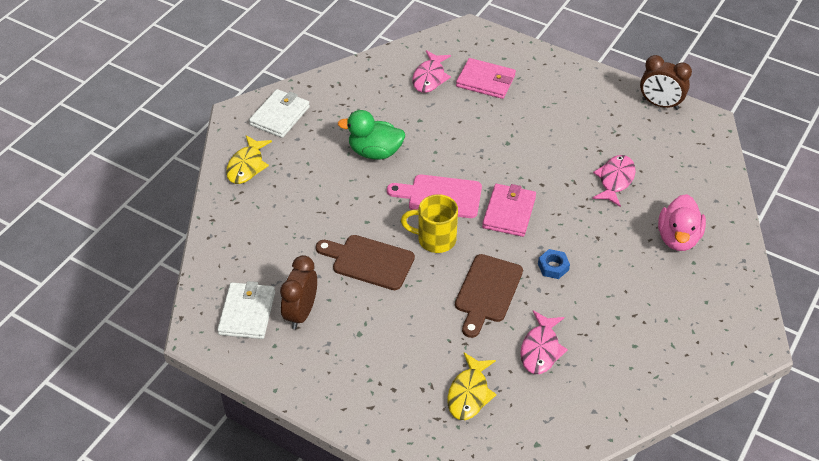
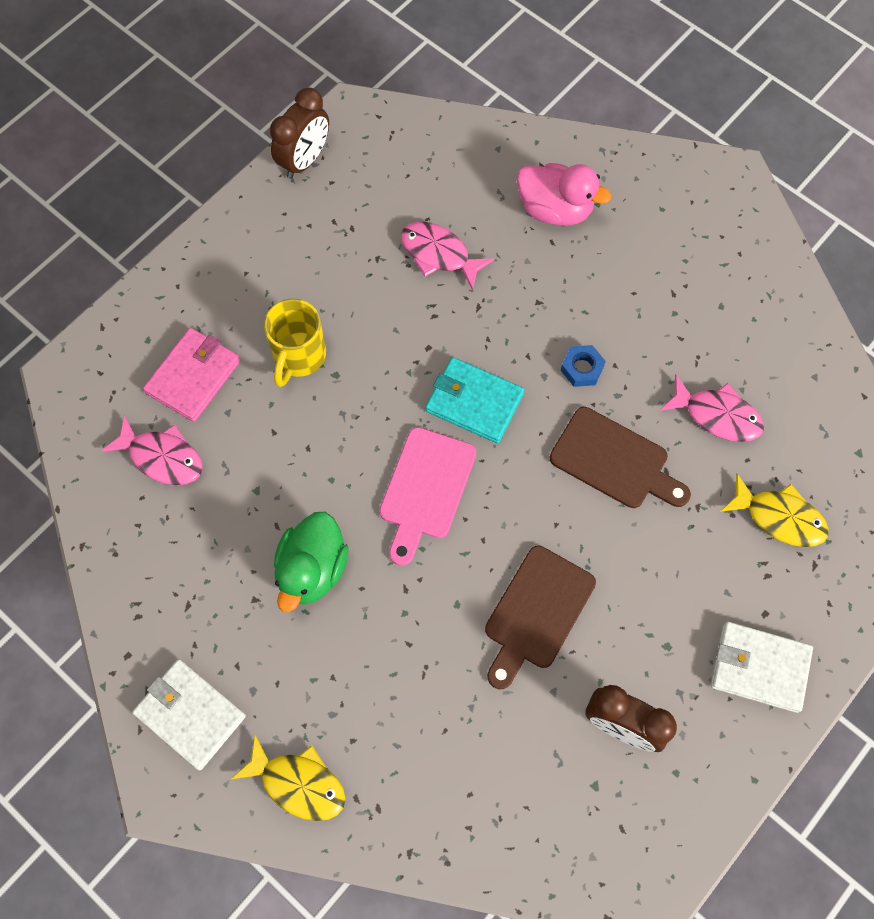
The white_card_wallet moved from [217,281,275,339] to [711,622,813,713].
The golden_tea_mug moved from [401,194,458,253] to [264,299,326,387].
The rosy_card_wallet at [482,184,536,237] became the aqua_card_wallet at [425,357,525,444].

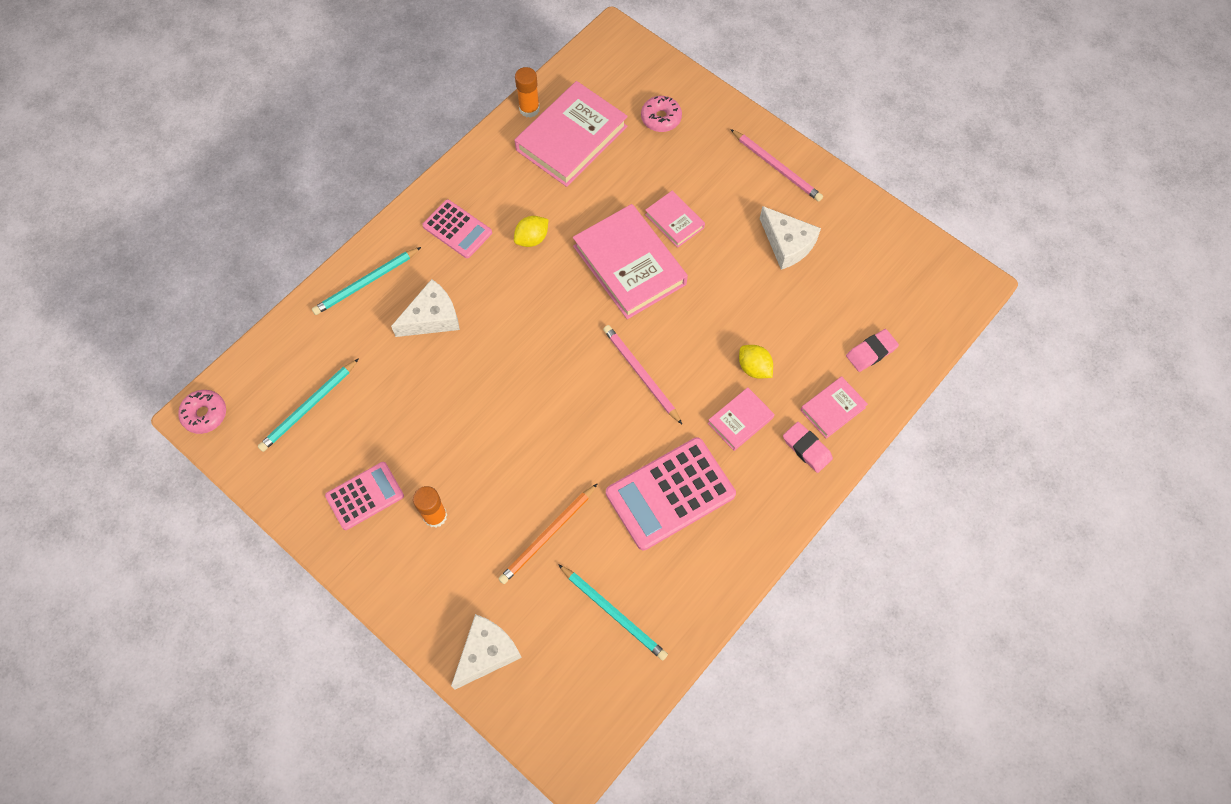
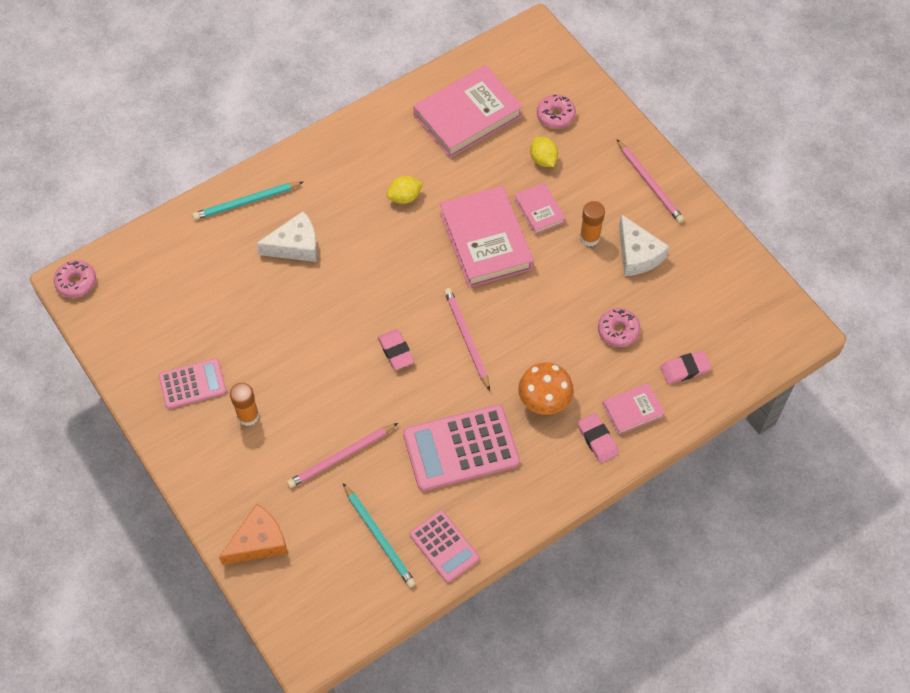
The aqua_lead_pencil at [258,358,359,452] disappeared.
The rosy_pocket_calculator moved from [422,199,492,258] to [410,510,480,582].
The white_piece_of_cheese at [451,614,522,689] became the bright_orange_piece_of_cheese at [219,504,288,565].
The bright_orange_lead_pencil at [498,483,598,584] became the rosy_lead_pencil at [287,423,398,488].
The bright_orange_glue moved from [515,67,540,118] to [580,201,605,246].
The rosy_book at [708,387,774,451] was replaced by the bright_orange_fungus at [518,362,574,415].
The golden_toy_lemon moved from [739,345,773,379] to [530,137,558,167].
The rosy_pencil_eraser at [378,329,415,370] appeared.
The rosy_doughnut at [598,308,640,347] appeared.

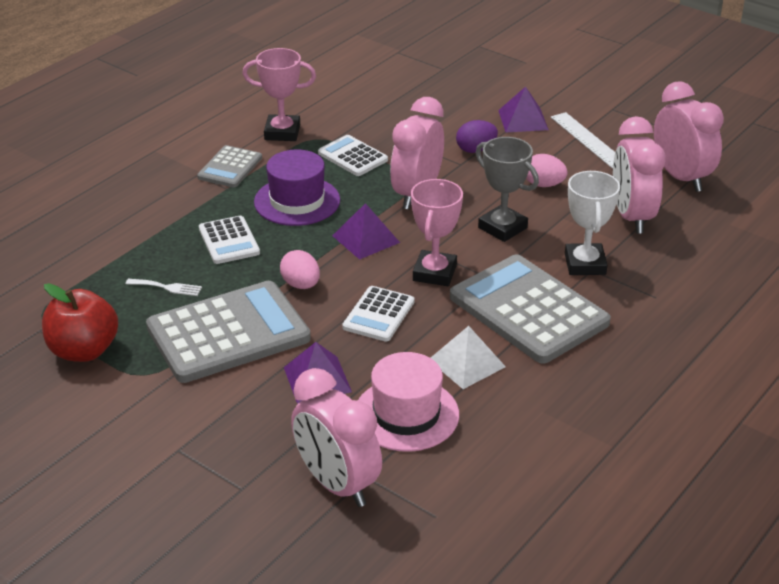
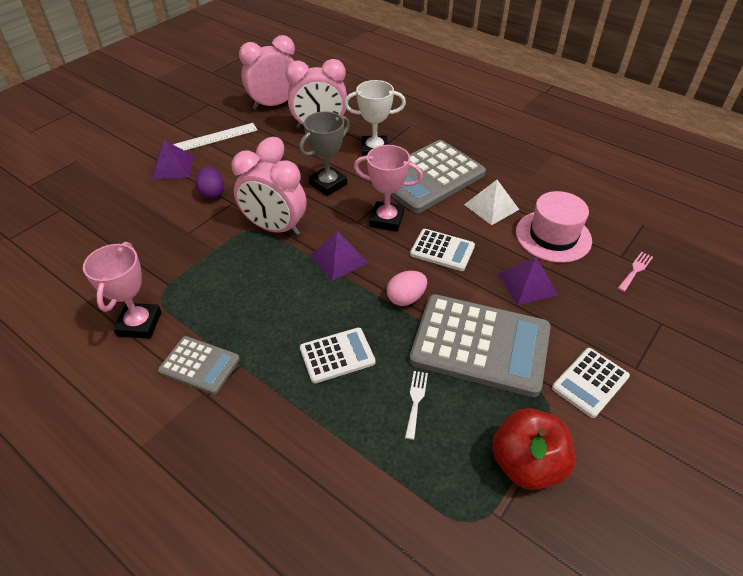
The ash-grey_pocket_calculator at [146,281,311,383] turned 135 degrees clockwise.
The violet_top_hat at [254,149,340,226] disappeared.
The rosy_clock at [291,368,382,507] was replaced by the rosy_table_fork at [618,252,653,292].
The white_pocket_calculator moved from [318,135,388,176] to [552,348,630,418].

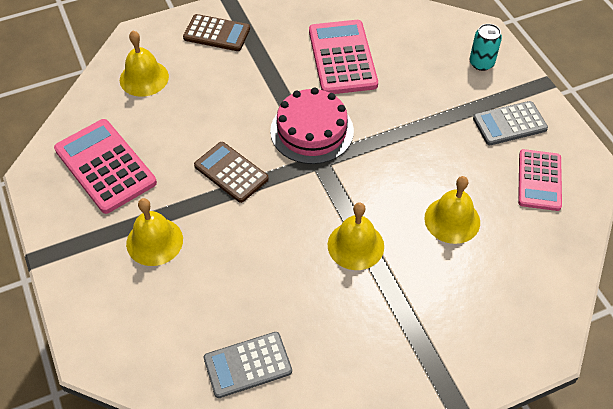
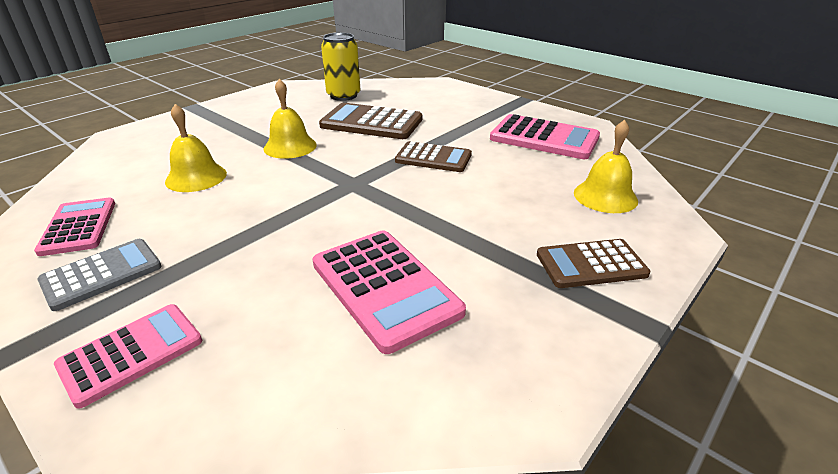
The golden_bell at [126,198,183,266] disappeared.
The ash-grey_pocket_calculator at [204,332,292,398] was replaced by the golden_can at [321,33,360,101].
The rosy_gateau at [270,88,354,164] disappeared.
The aqua_can at [470,24,502,71] was replaced by the rosy_pocket_calculator at [54,304,202,409].
The dark_brown_pocket_calculator at [319,103,422,139] appeared.

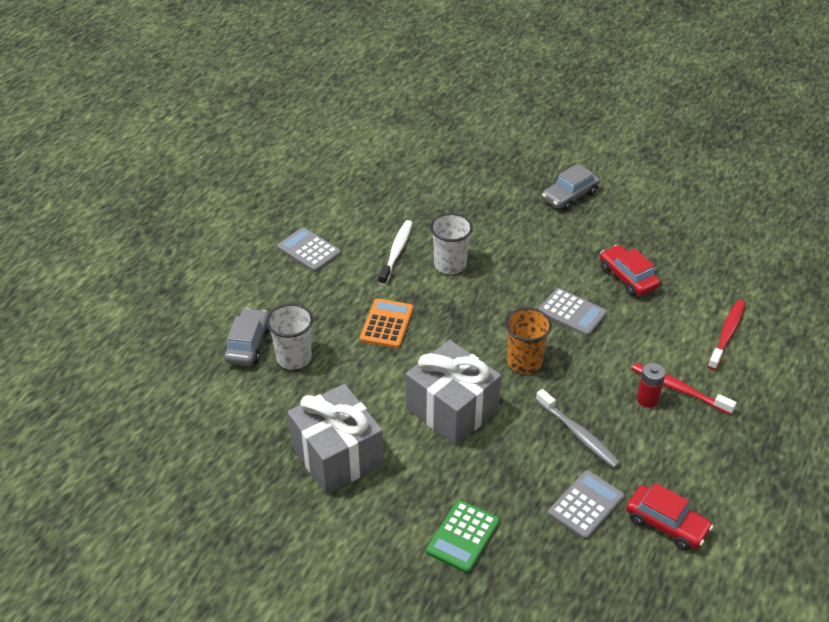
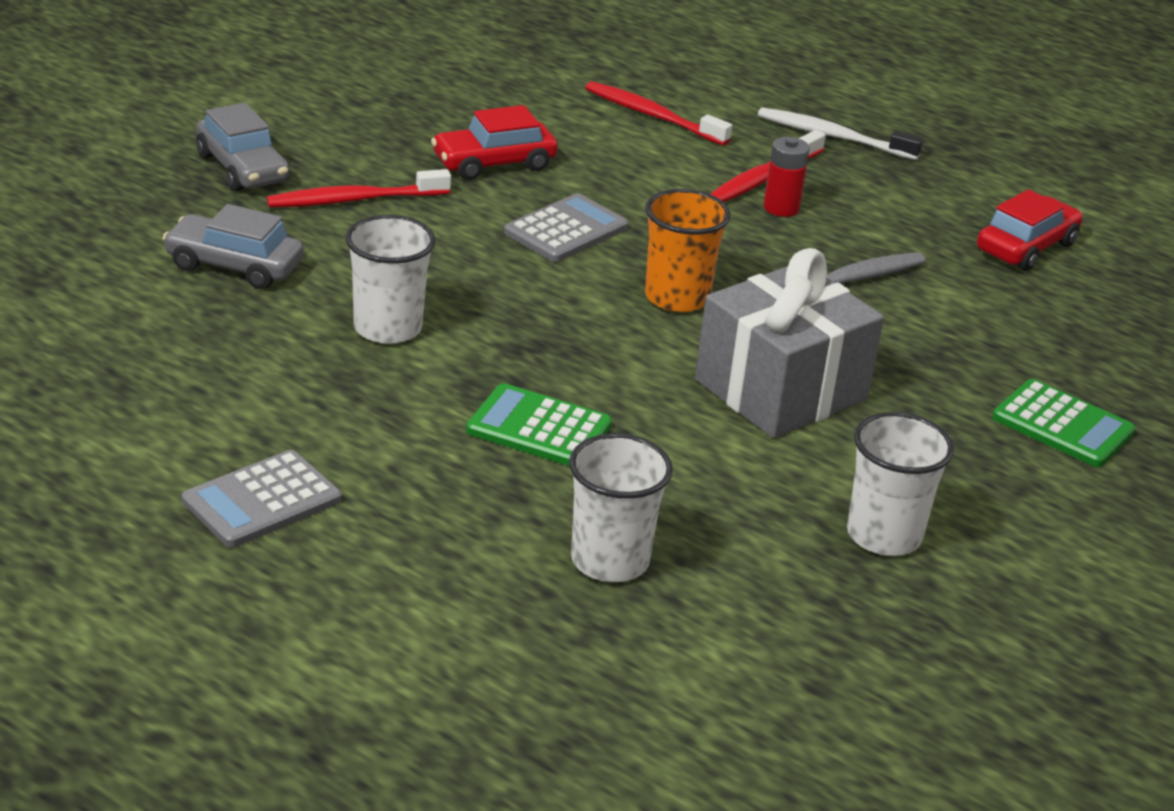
The ash-grey_toy_car moved from [224,308,270,366] to [163,204,304,289].
The ash-grey_gift at [287,384,384,494] was replaced by the white_tumbler at [847,412,954,556].
The bright_orange_pocket_calculator at [360,298,413,348] became the green_pocket_calculator at [466,383,612,466].
The white_toothbrush moved from [378,220,413,285] to [758,107,923,160].
The ash-grey_pocket_calculator at [548,470,624,540] disappeared.
The scarlet_toothbrush at [267,169,451,208] appeared.

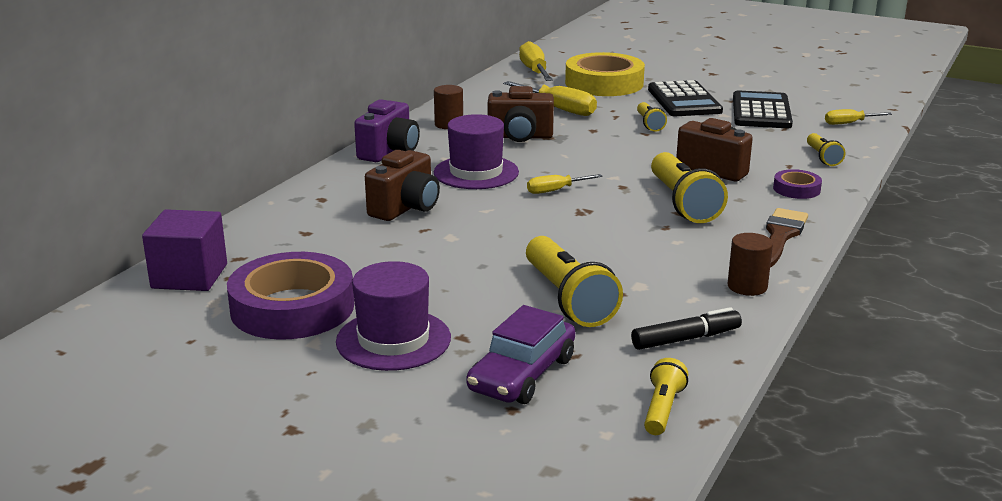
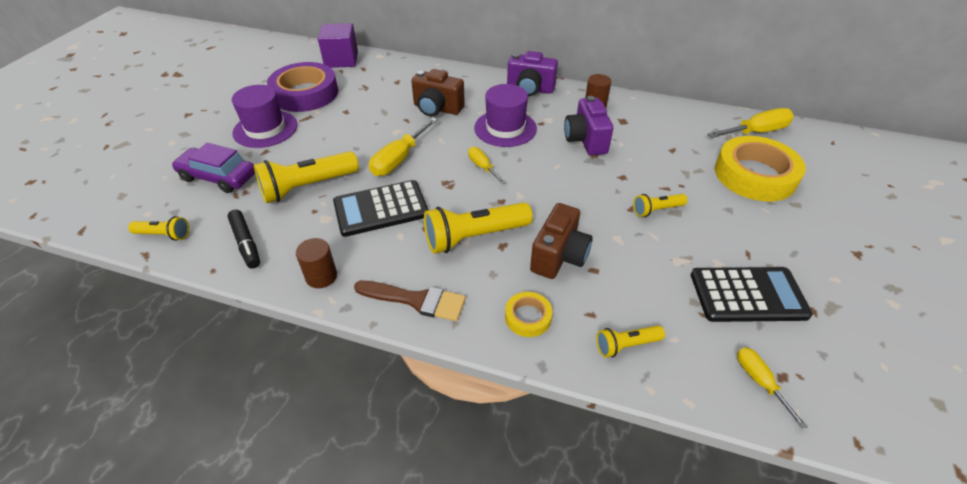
The dark_brown_photo_camera at [488,86,554,142] became the violet_photo_camera at [564,96,613,155].
The golden_flat_screwdriver moved from [503,81,597,116] to [369,117,438,176].
The jet-black_pocket_calculator moved from [648,80,723,116] to [333,180,428,237].
The violet_roll_of_tape at [773,169,822,199] became the golden_roll_of_tape at [505,292,552,337].

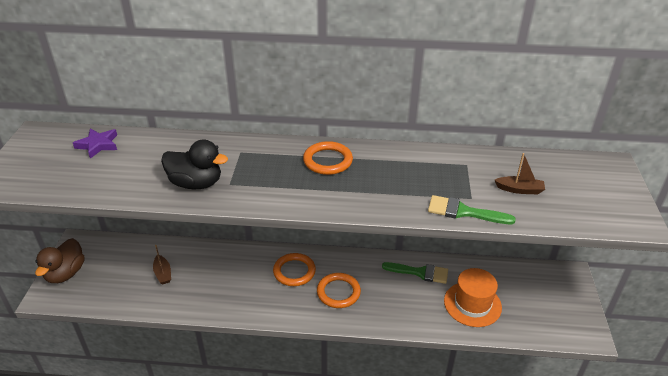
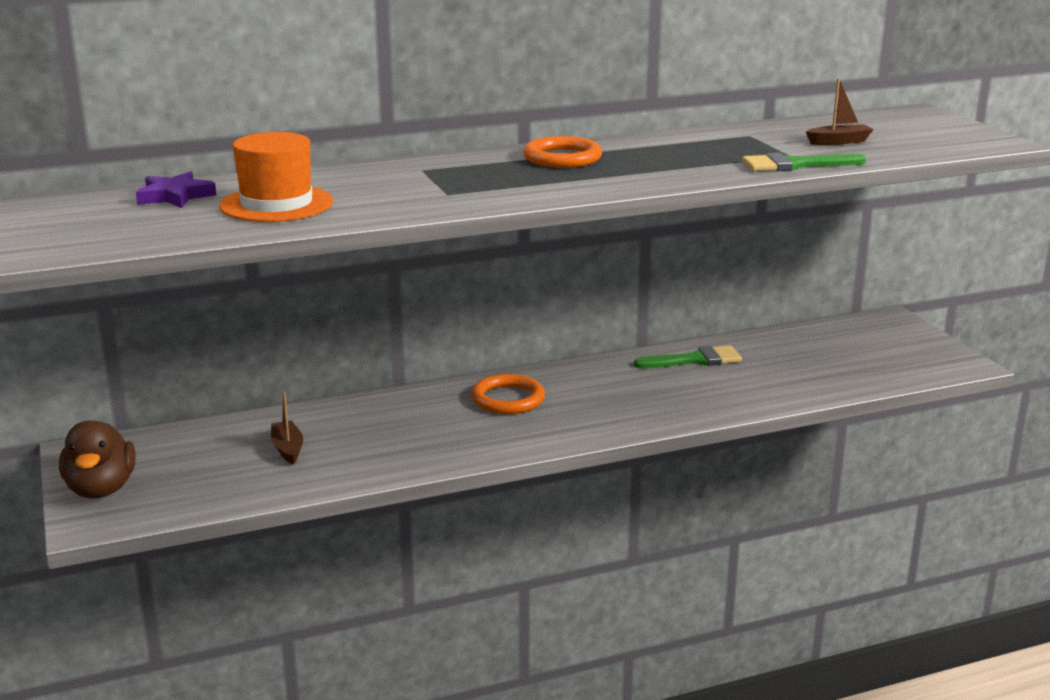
The dark_brown_boat at [153,245,171,284] turned 150 degrees counterclockwise.
The jet-black_toy_duck at [161,139,228,189] disappeared.
The bright_orange_ring at [317,273,361,308] disappeared.
The bright_orange_top_hat moved from [444,268,502,327] to [219,132,333,222].

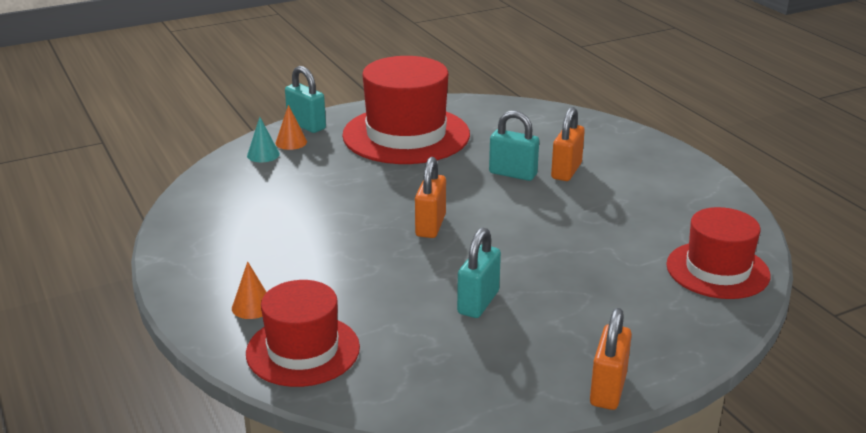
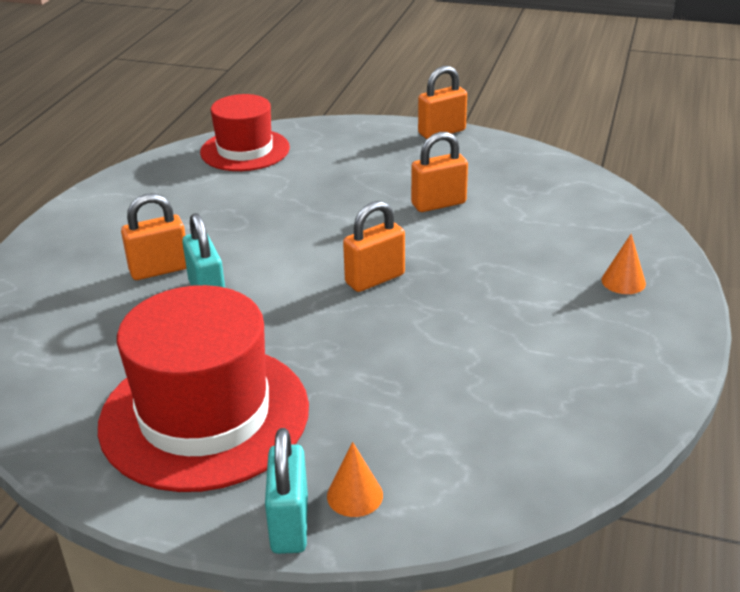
The scarlet_top_hat at [246,280,360,387] disappeared.
The aqua_solid_cone at [247,117,280,162] disappeared.
The aqua_lock at [457,227,501,318] became the bright_orange_lock at [411,132,468,212].

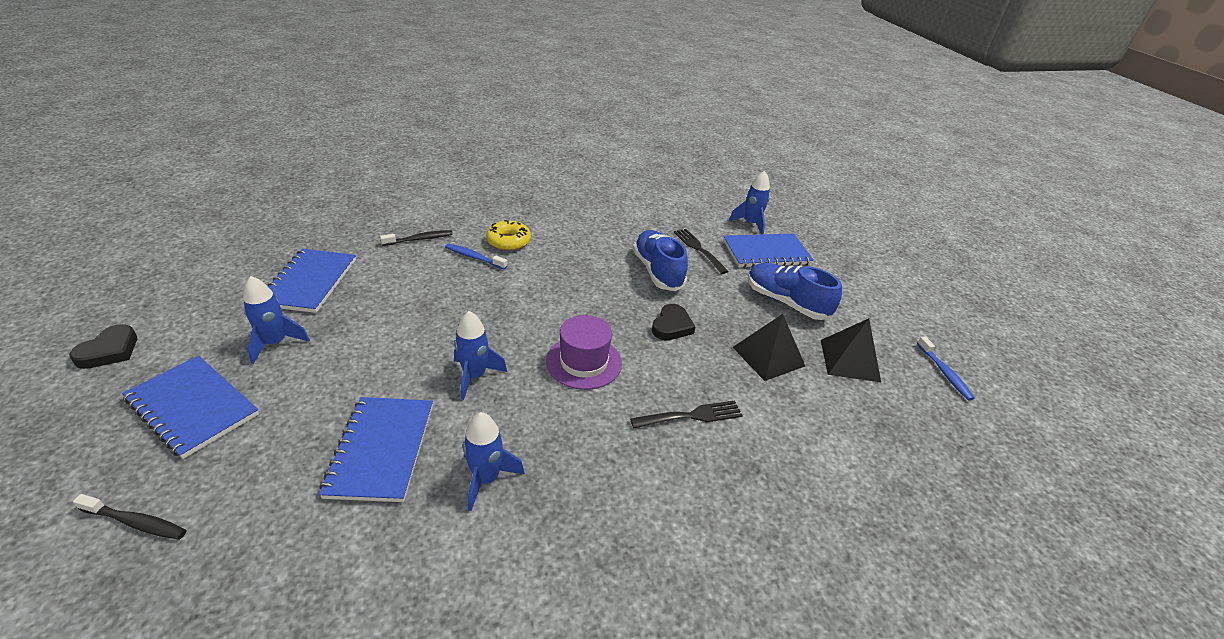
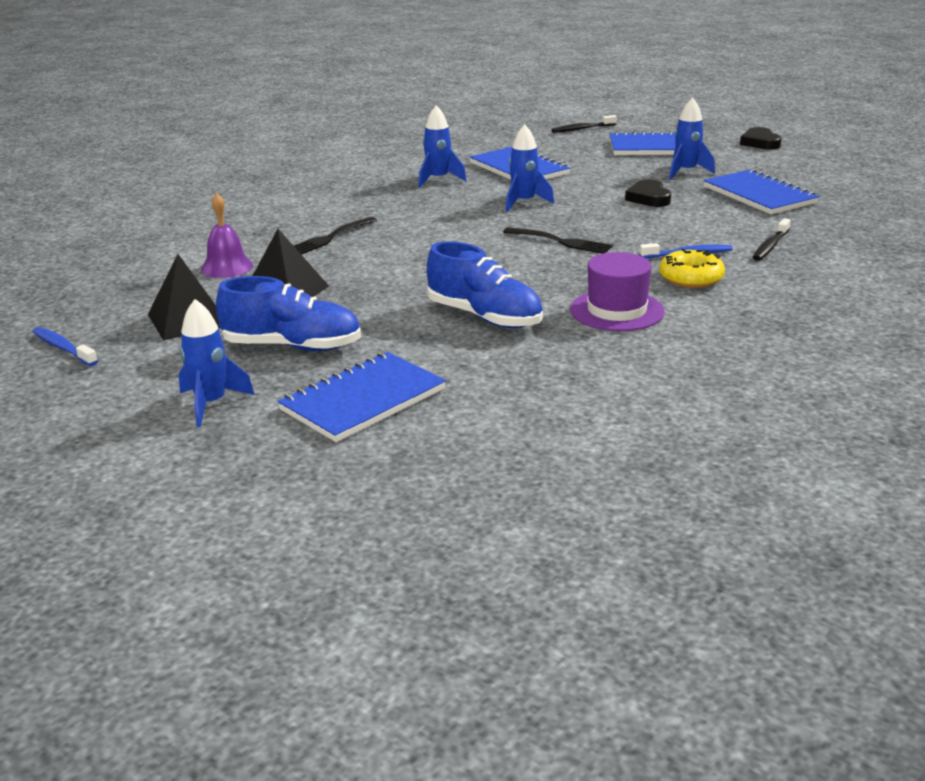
The violet_top_hat moved from [546,315,622,390] to [570,252,665,331].
The jet-black_love_heart moved from [652,304,695,340] to [625,179,671,207].
The jet-black_table_fork moved from [674,229,729,274] to [503,227,613,254].
The blue_rocket moved from [729,171,770,234] to [179,299,255,427].
The violet_bell at [201,193,253,278] appeared.

